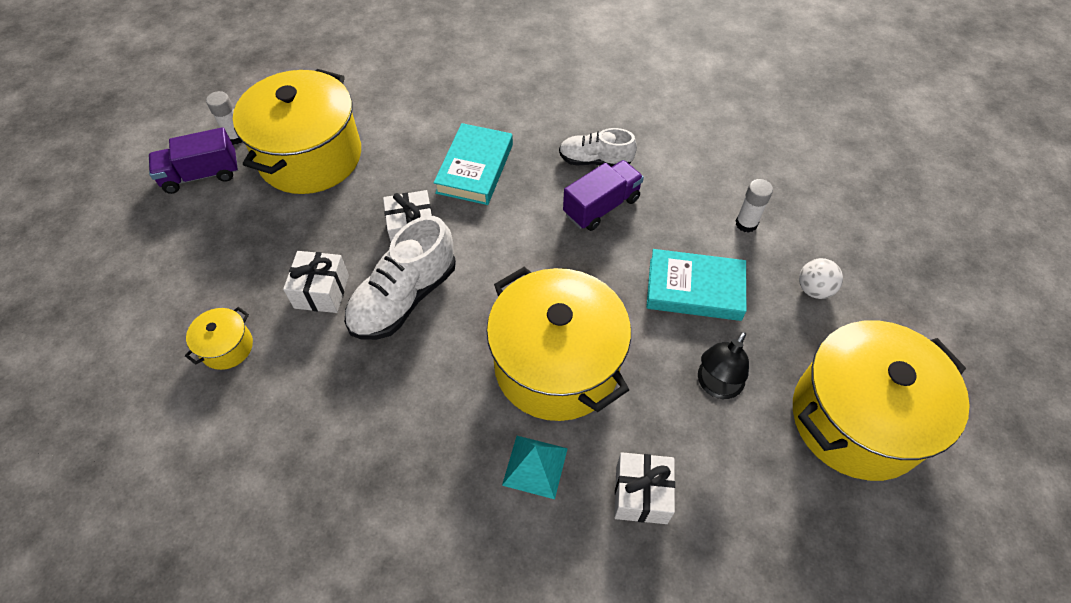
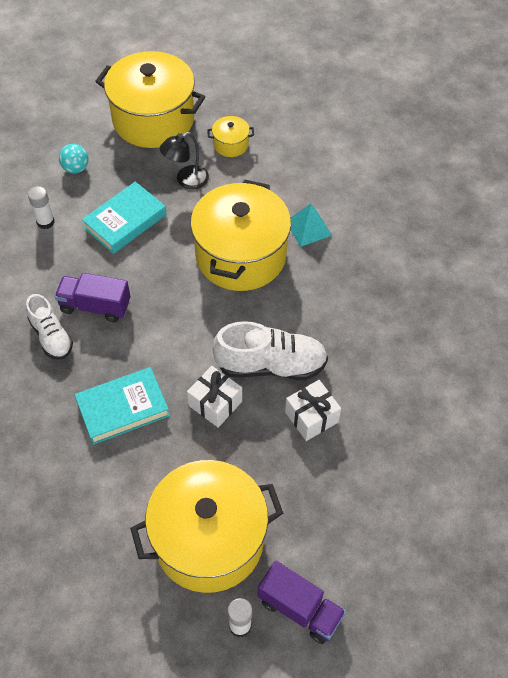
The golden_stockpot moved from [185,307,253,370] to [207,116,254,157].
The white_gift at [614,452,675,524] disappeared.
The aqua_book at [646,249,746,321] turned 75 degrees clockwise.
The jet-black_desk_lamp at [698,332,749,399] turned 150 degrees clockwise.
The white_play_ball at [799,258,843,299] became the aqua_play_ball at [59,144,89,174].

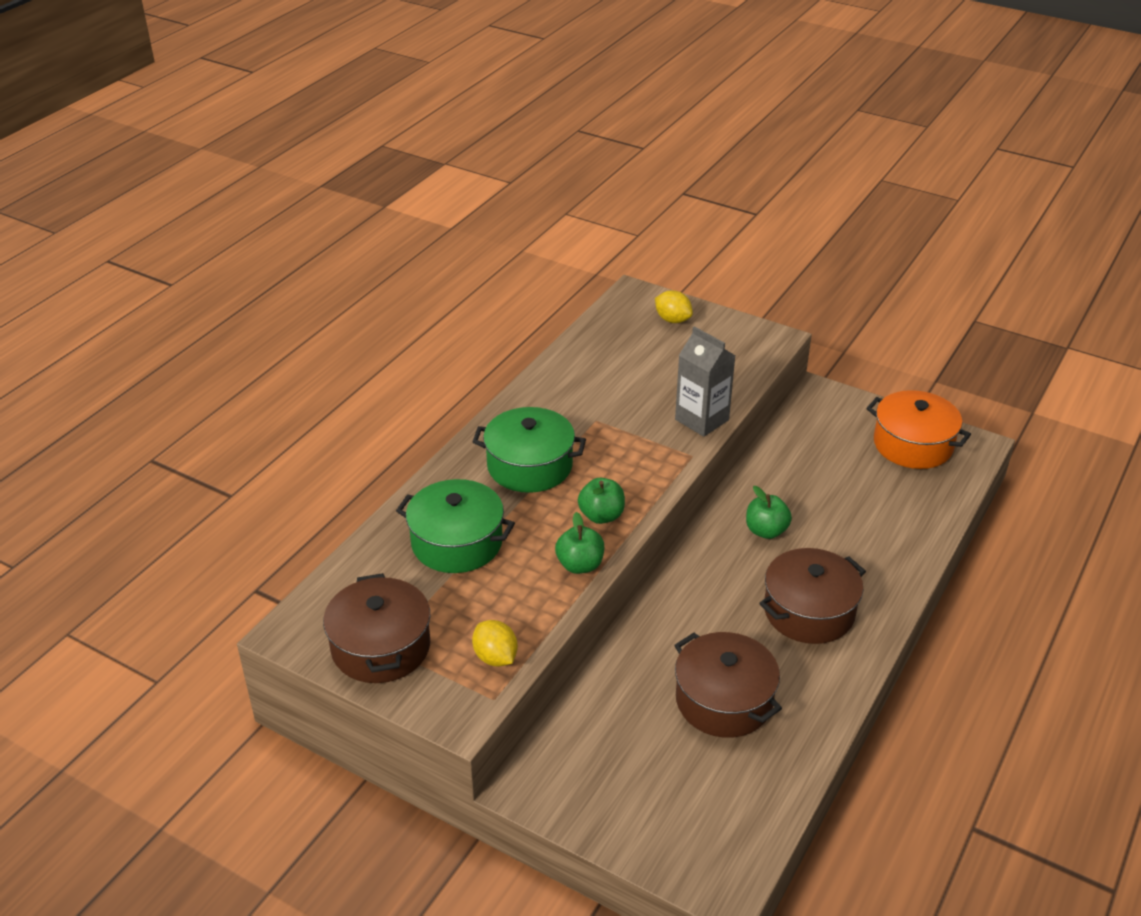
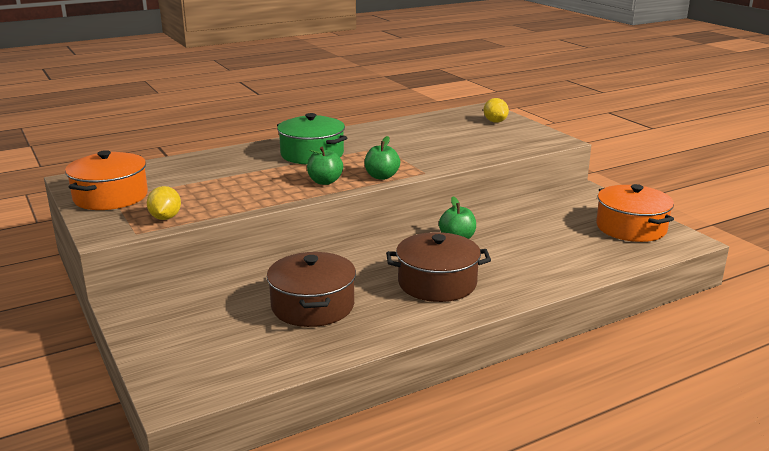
The dark_brown_stockpot at [323,573,431,683] became the bright_orange_stockpot at [65,150,148,210].
The green_stockpot at [396,479,515,573] disappeared.
The green_toy_apple moved from [555,512,604,574] to [365,136,400,180].
The ash-grey_carton at [675,326,735,437] disappeared.

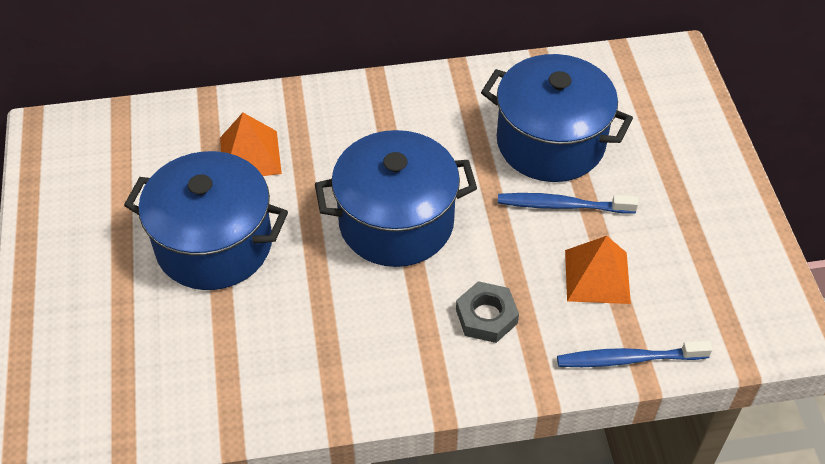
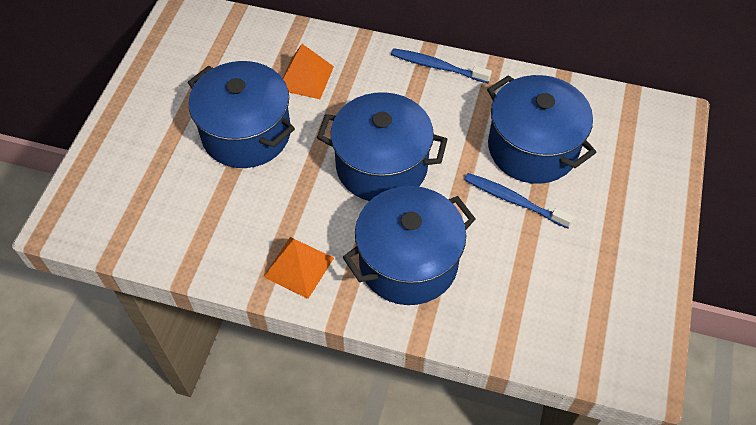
The ash-grey_hex_nut at [456,281,519,343] was replaced by the blue_stockpot at [343,186,476,305].
The blue_toothbrush moved from [557,340,713,367] to [391,48,492,83].
The bright_orange_pyramid_shape moved from [565,236,631,304] to [263,237,334,299].

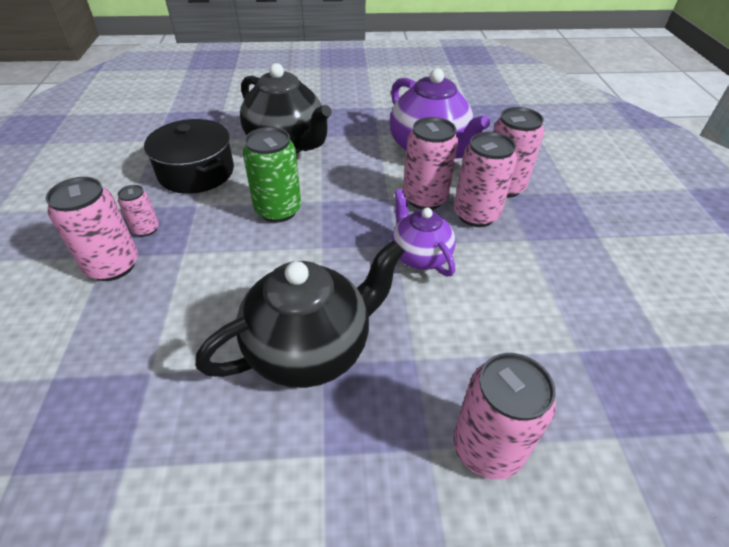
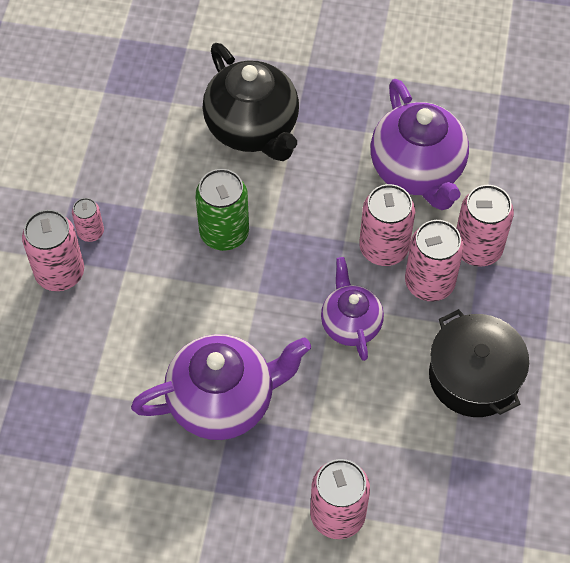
The jet-black_stockpot moved from [144,119,234,194] to [429,309,529,417].
The jet-black_china_teapot at [195,240,405,388] became the violet_china_teapot at [131,334,311,440].

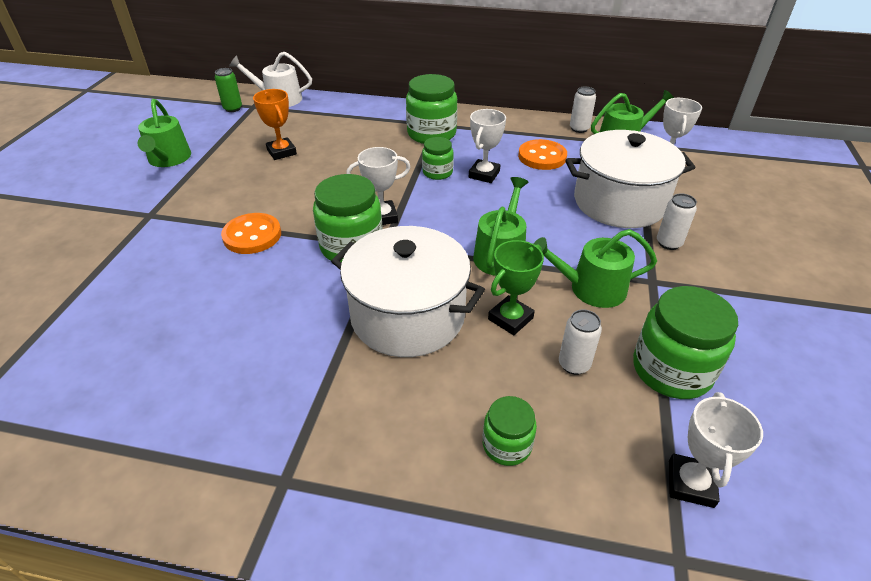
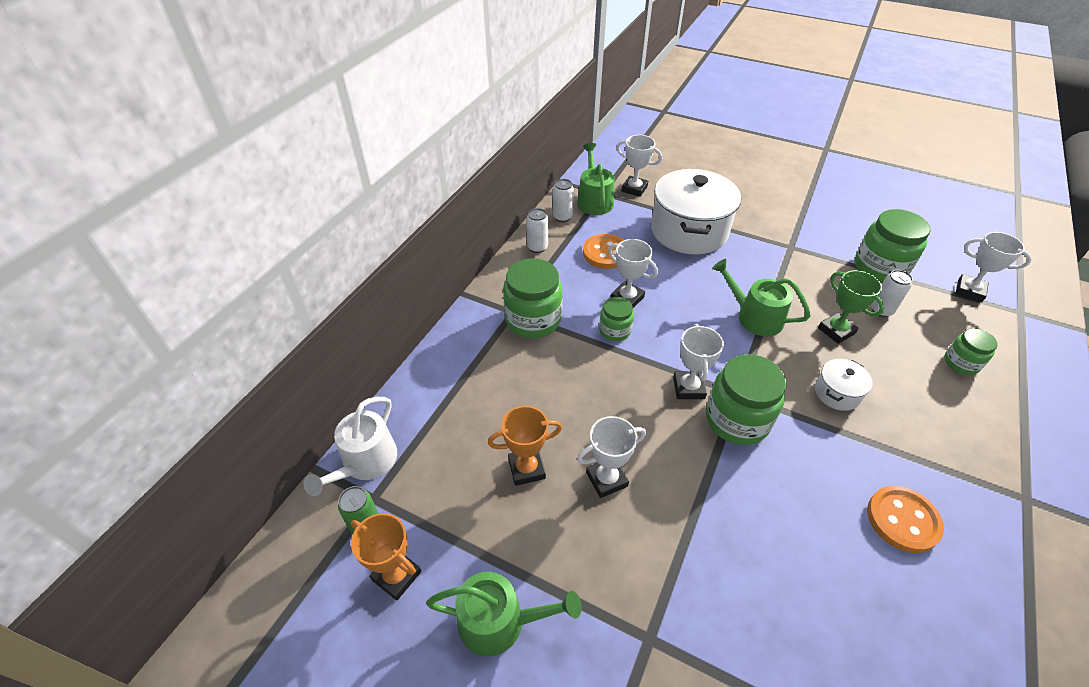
The bright_orange_sewing_button moved from [221,213,281,254] to [867,486,944,553].
The white_stockpot at [331,226,485,357] changed to 0.45 times the size.
The green_watering_pot at [534,229,657,308] disappeared.
The white_can moved from [657,193,697,250] to [526,208,548,253].
The bright_orange_trophy at [351,513,421,600] appeared.
The white_trophy at [577,416,646,498] appeared.

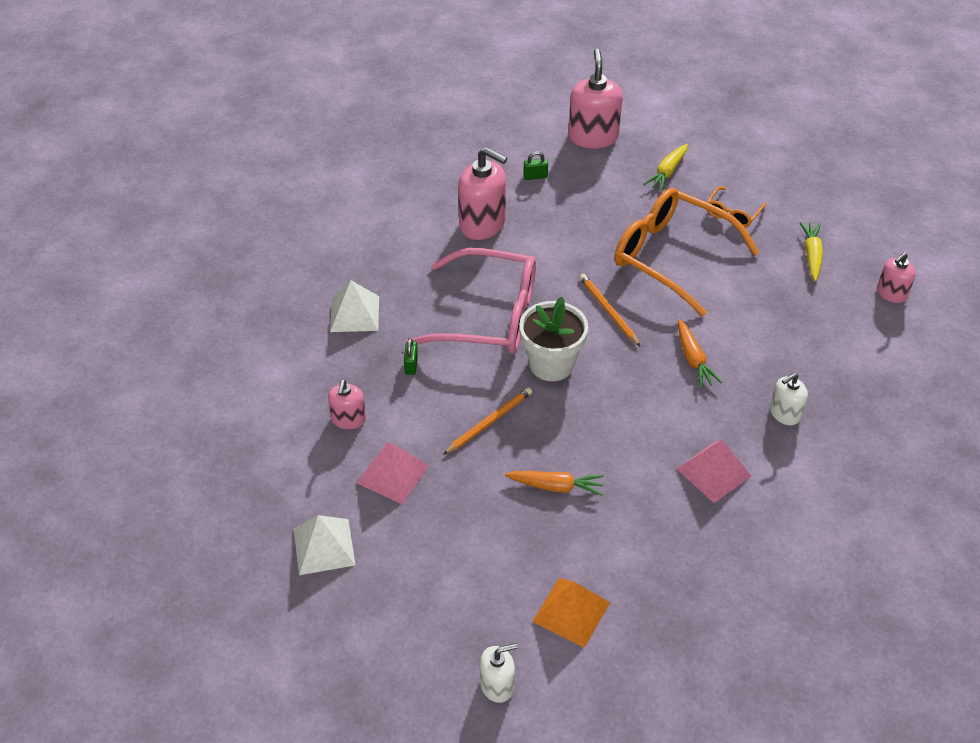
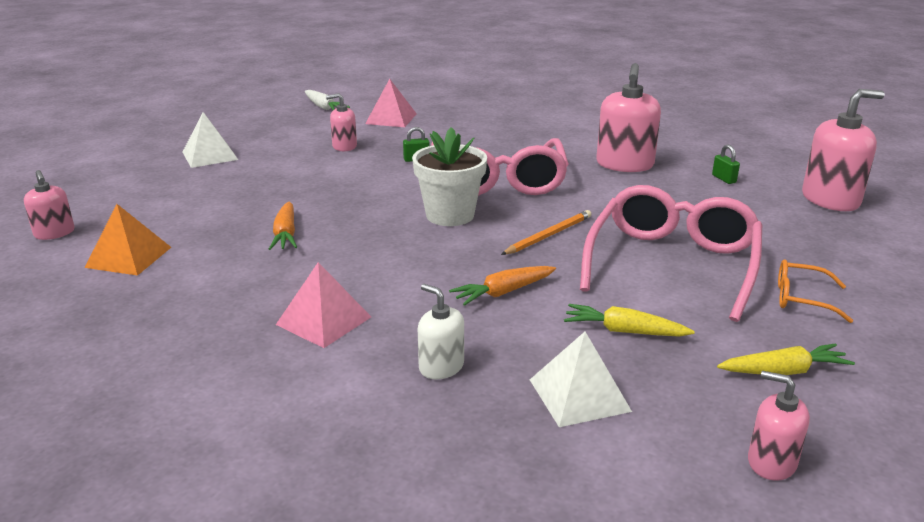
The white_pyramid_shape moved from [330,280,379,332] to [530,332,632,427].
The rosy_pyramid_shape moved from [357,442,429,504] to [365,79,417,127].
The bright_orange_lead_pencil at [443,387,532,455] disappeared.
The white_pump_bottle at [480,643,518,703] became the rosy_pump_bottle at [24,170,75,240].
The bright_orange_glasses at [615,188,760,316] became the rosy_glasses at [580,185,762,322].
The golden_toy_carrot moved from [644,144,688,191] to [564,304,695,337].
The white_toy_carrot at [305,90,350,110] appeared.

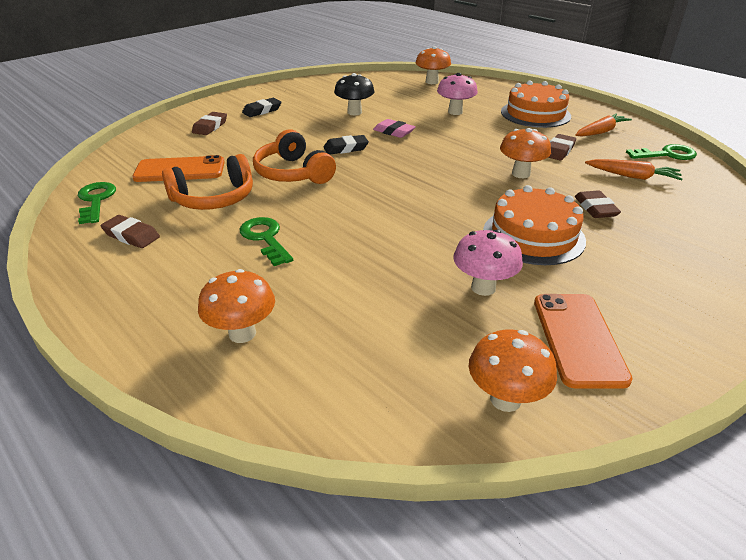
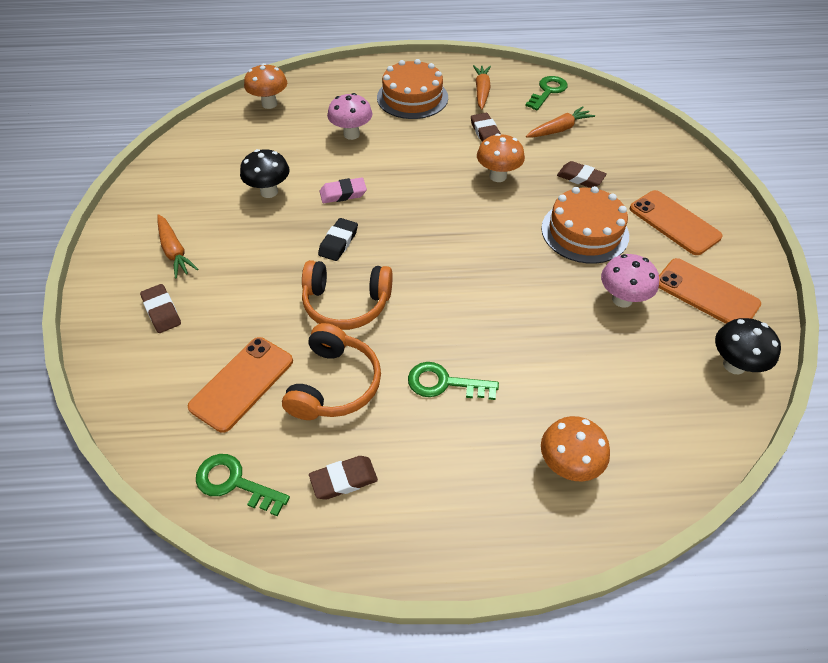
The jet-black_pencil_eraser at [242,98,282,117] was replaced by the bright_orange_toy_carrot at [157,214,198,279].
The bright_orange_fungus at [469,329,557,412] became the jet-black_fungus at [715,318,781,374].
The bright_orange_mobile_phone at [630,190,723,255] appeared.

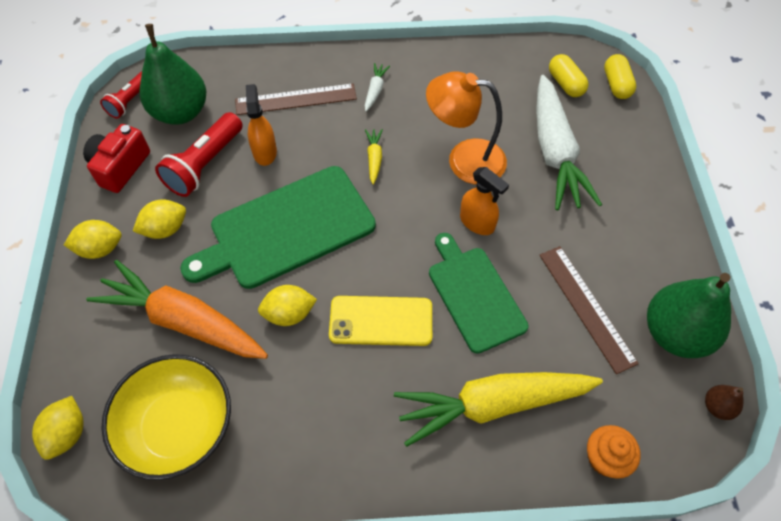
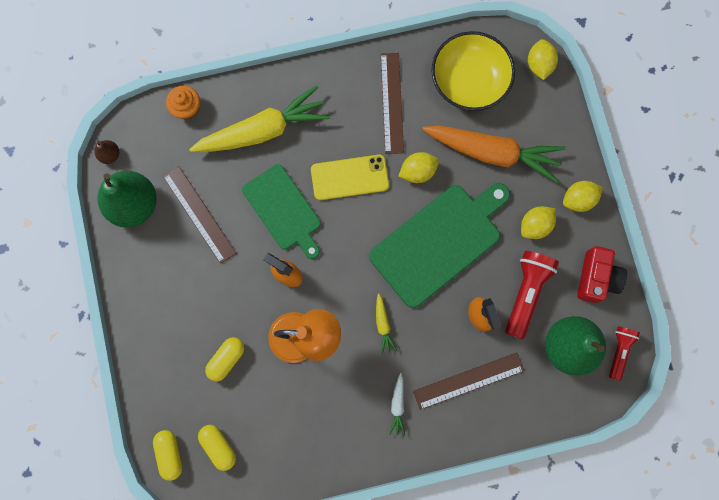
The white_toy_carrot at [536,75,602,210] was replaced by the golden_pill at [205,337,244,381].
The dark_brown_ruler at [381,53,404,154] appeared.

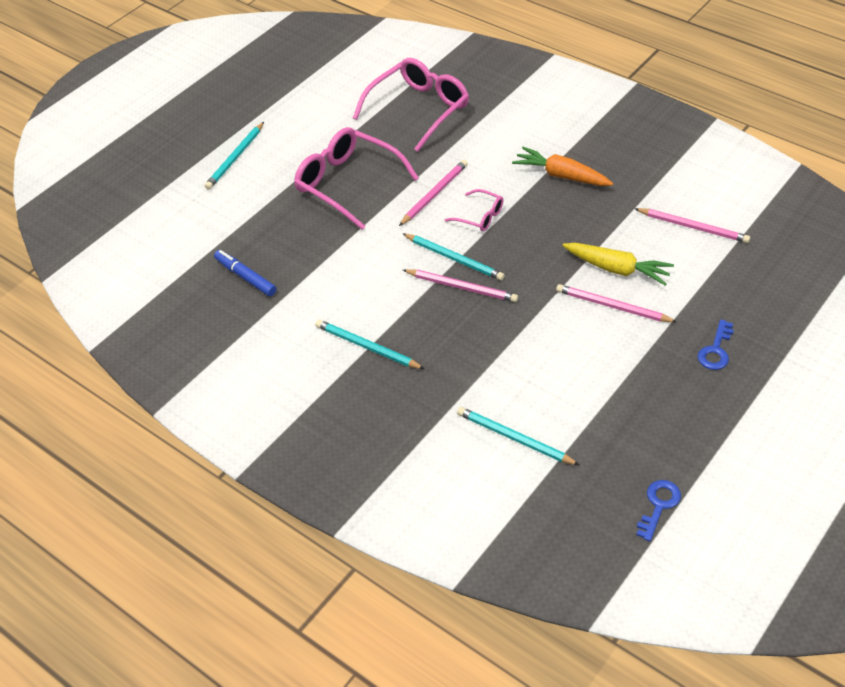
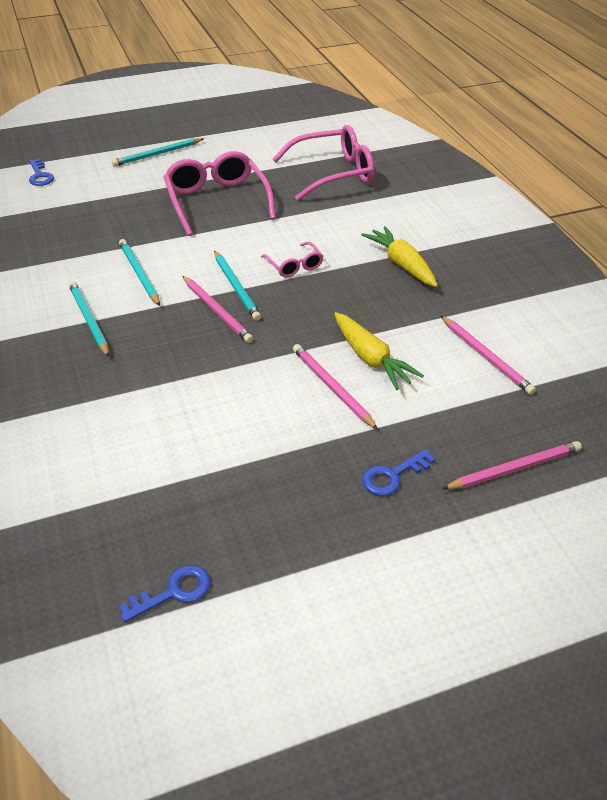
The blue_marker at [214,250,277,296] disappeared.
The rosy_lead_pencil moved from [399,160,468,226] to [442,441,582,490].
The aqua_lead_pencil moved from [457,407,579,465] to [119,239,160,306].
The bright_orange_toy_carrot at [512,147,613,186] became the golden_toy_carrot at [362,226,438,287].
The blue_key at [29,159,54,186] appeared.

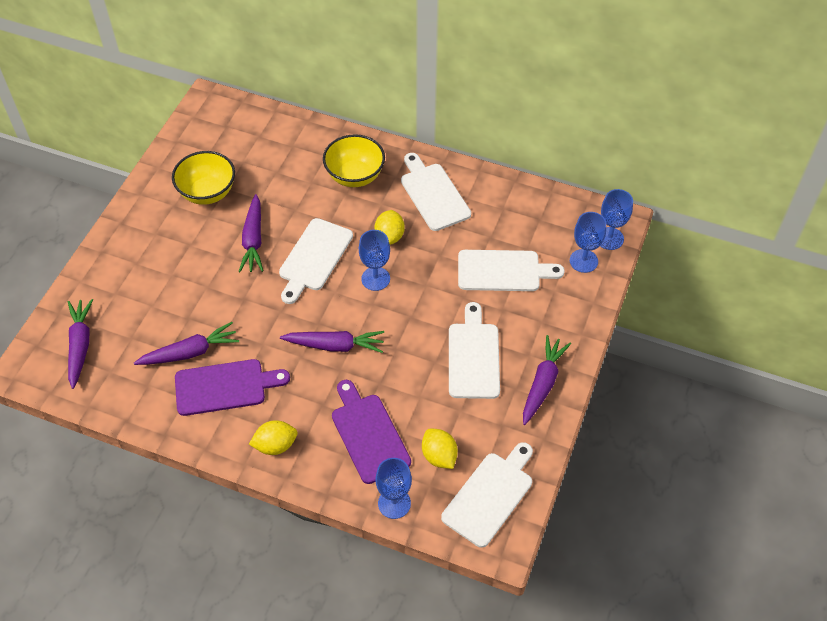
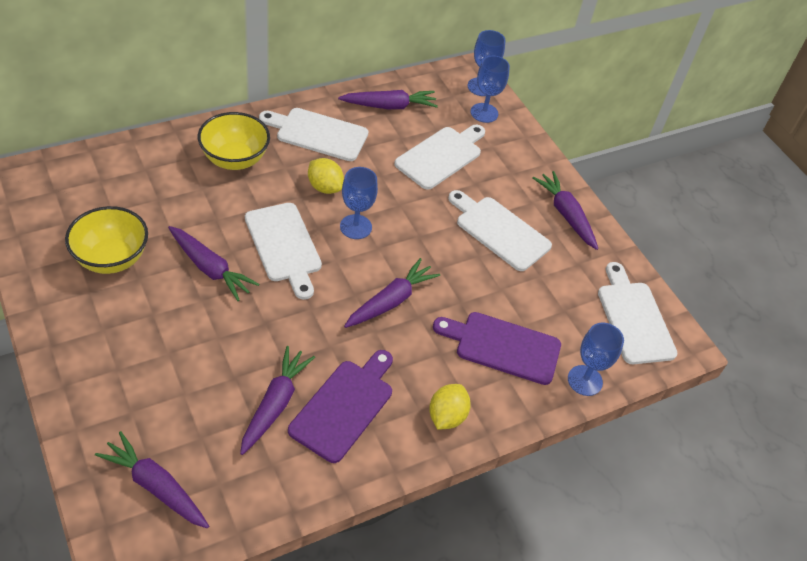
The golden_toy_lemon at [422,429,458,469] disappeared.
The violet_toy_carrot at [338,90,438,109] appeared.

